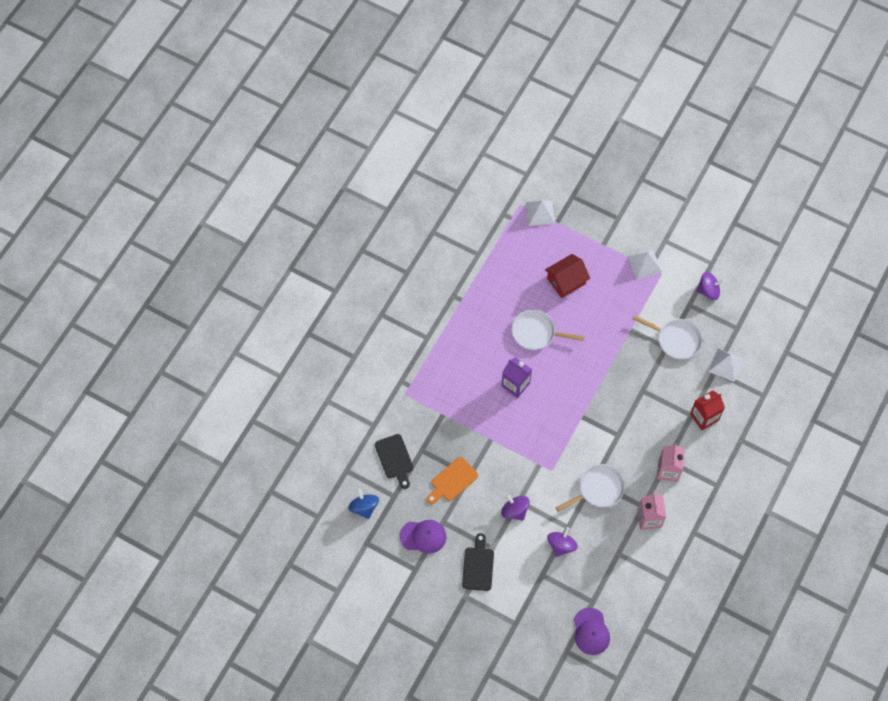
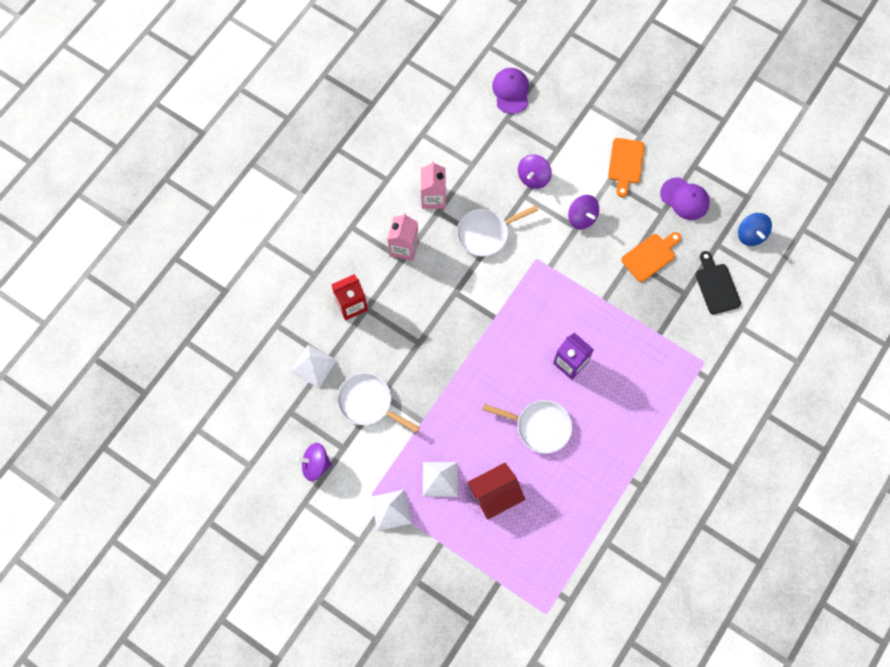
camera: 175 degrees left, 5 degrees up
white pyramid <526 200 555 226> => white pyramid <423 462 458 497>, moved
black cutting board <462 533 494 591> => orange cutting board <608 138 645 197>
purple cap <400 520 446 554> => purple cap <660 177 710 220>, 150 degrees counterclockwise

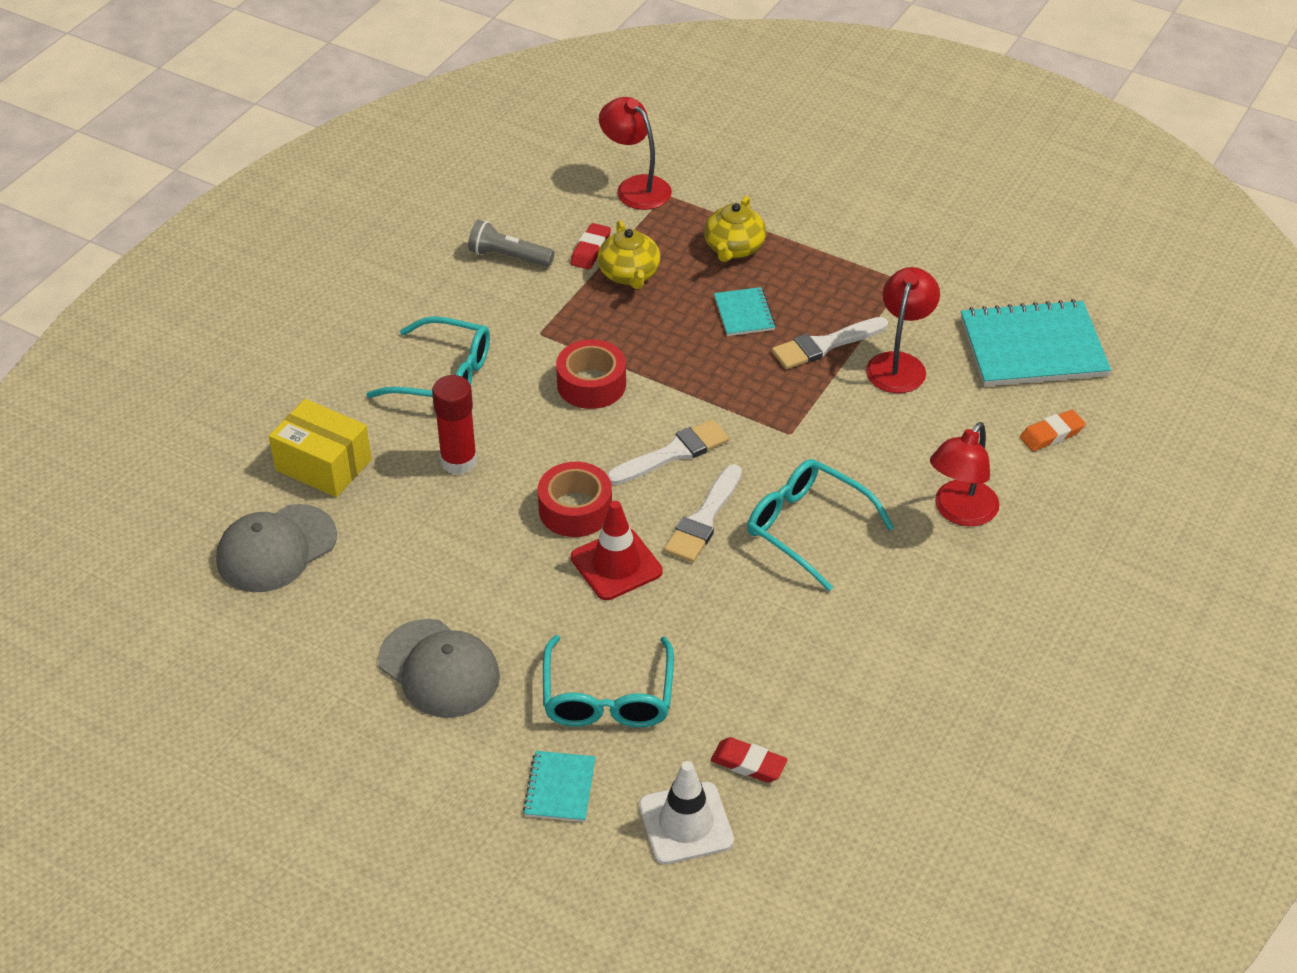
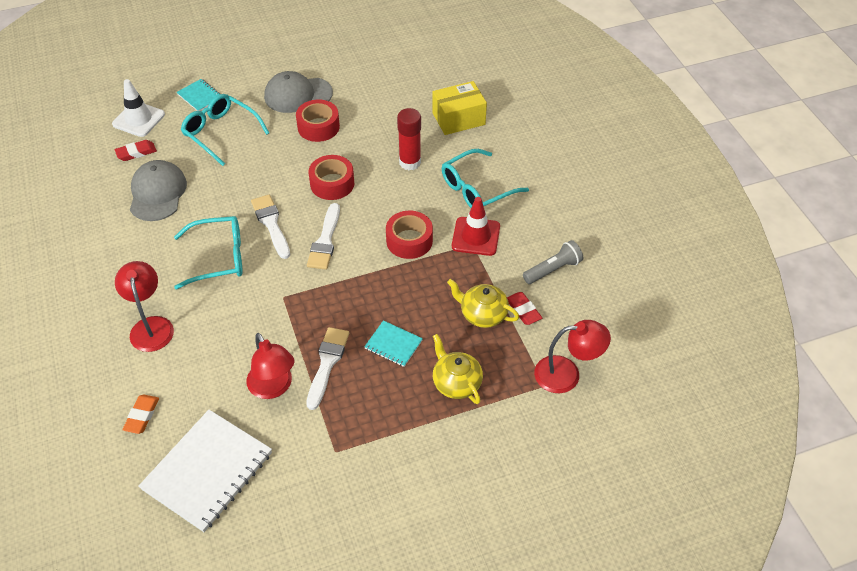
camera: 130 degrees right, 5 degrees up
grey cap <216 504 337 592> => grey cap <130 160 187 221>, moved
turquoise notebook <961 299 1111 386> => white notebook <138 410 272 532>
nothing => red tape <296 100 340 142>
red traffic cone <571 501 663 600> => red traffic cone <452 197 500 256>, moved

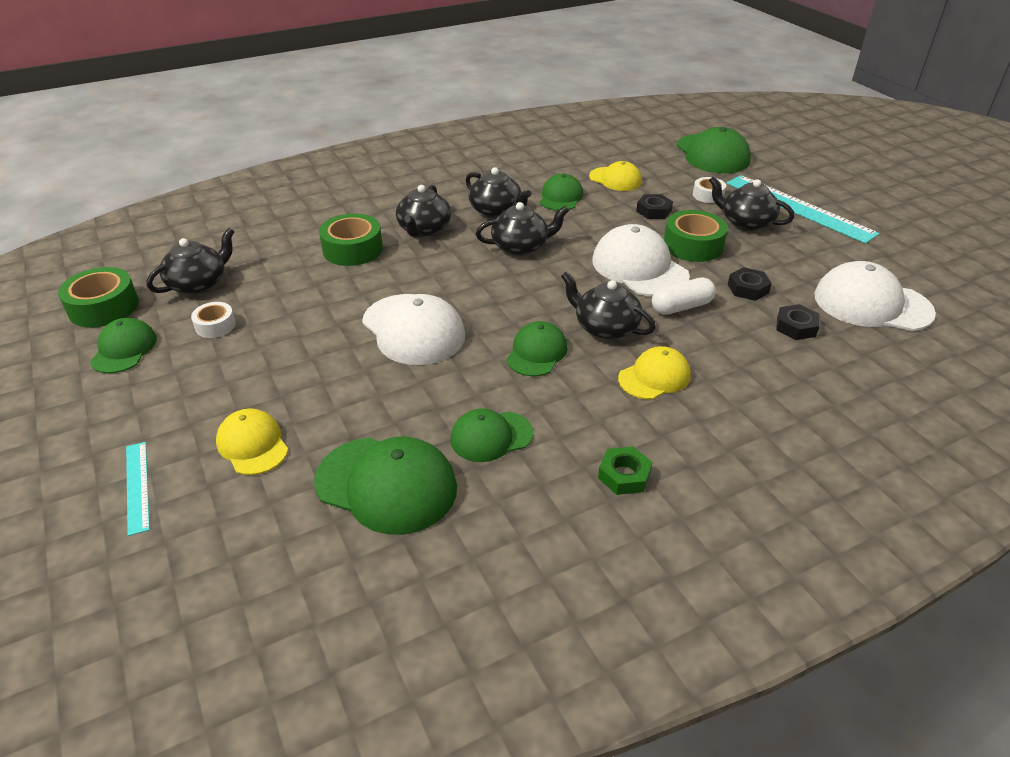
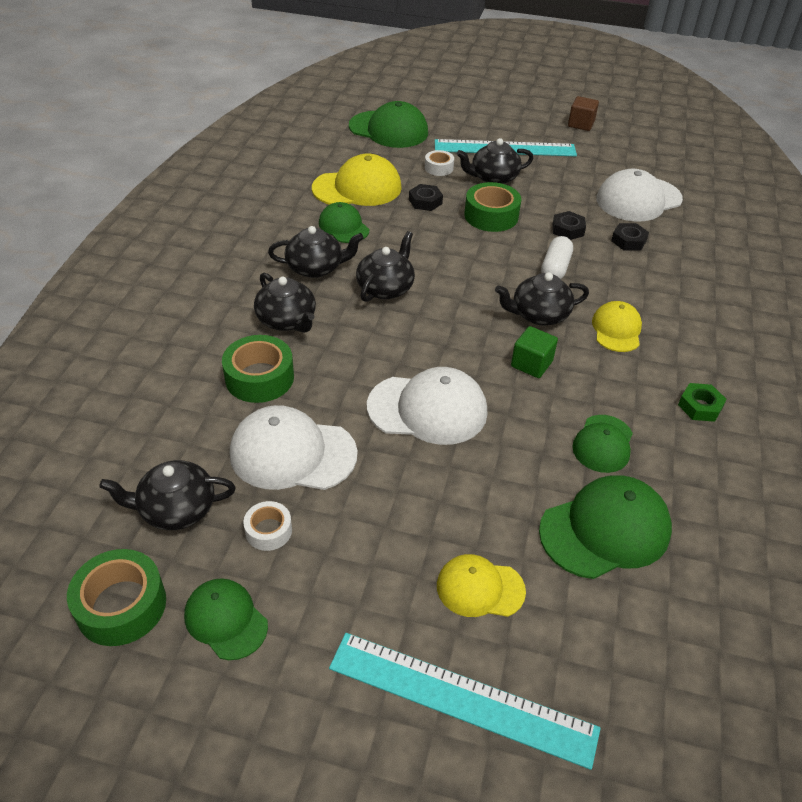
camera: 50 degrees left, 5 degrees up
black teapot <147 228 235 294> => black teapot <99 460 236 530>, 90 degrees counterclockwise
white cap <592 224 690 296> => white cap <230 405 357 490>, moved
yellow cap <589 161 642 191> => yellow cap <312 154 402 206>, x1.64
turquoise ruler <126 442 150 536> => turquoise ruler <329 633 601 770>, x2.00
green cap <506 321 568 376> => green cube <511 326 558 378>
nothing => brown cube <568 96 599 131>

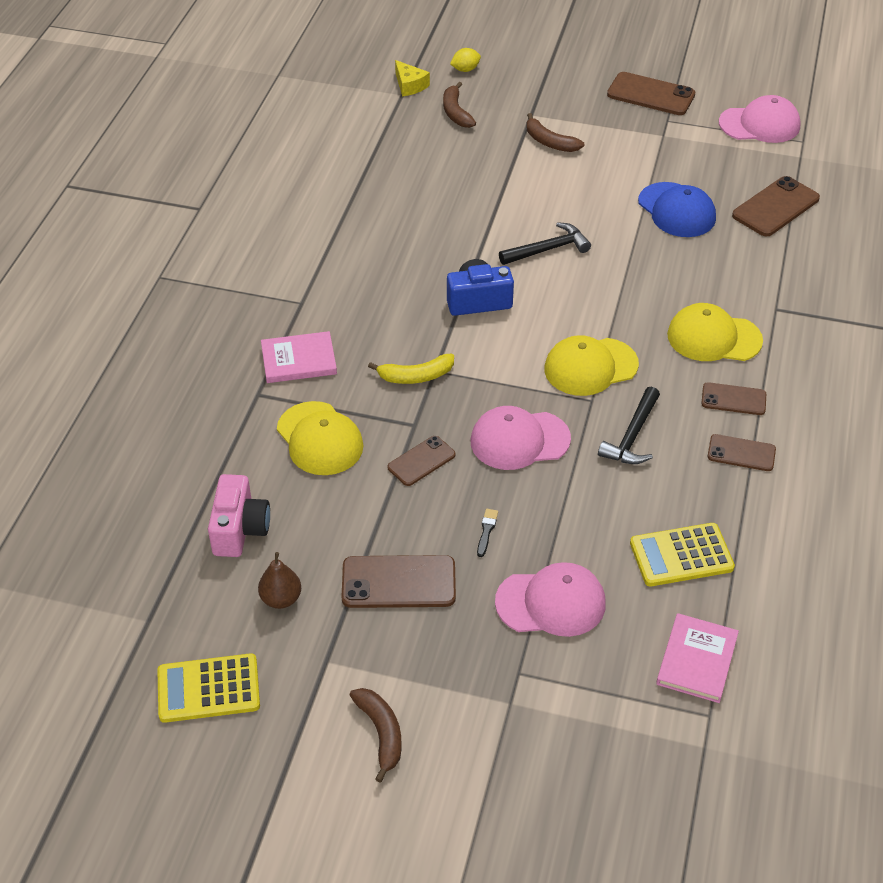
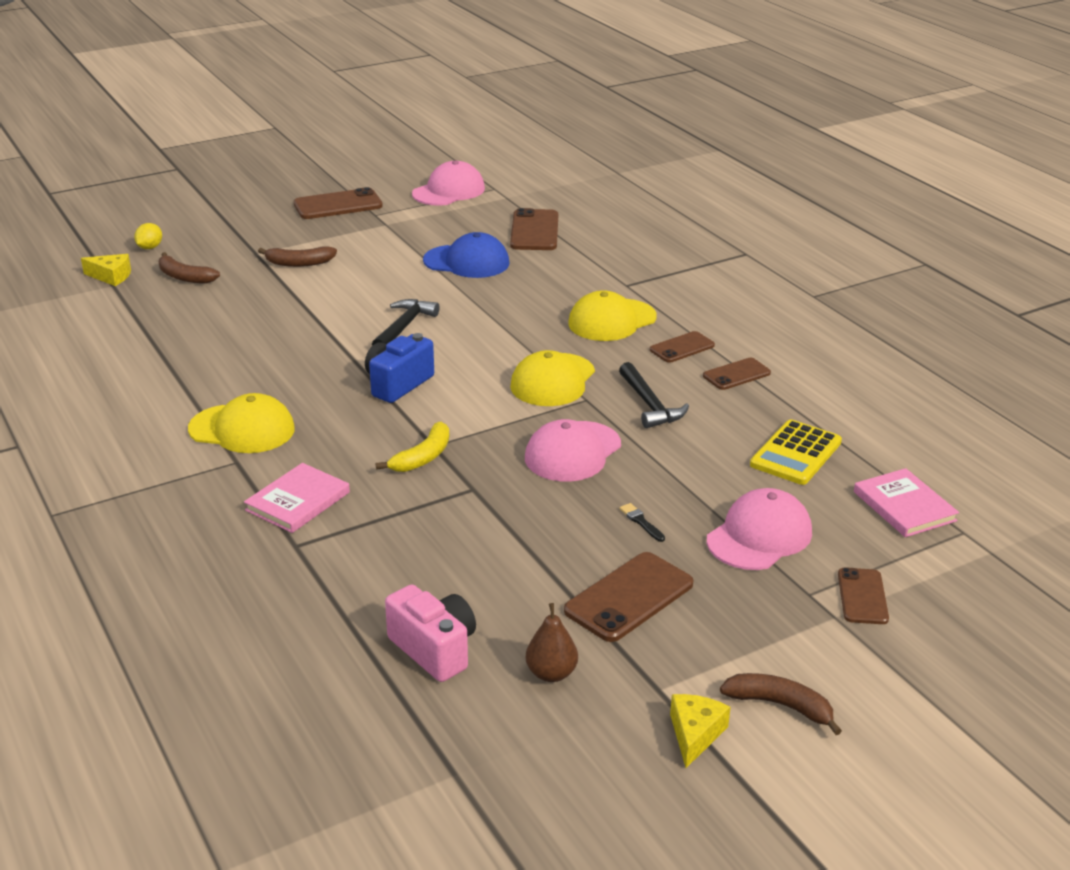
camera: 45 degrees left, 15 degrees down
yellow cap <277 401 364 475> => yellow cap <188 393 295 453>, moved
nothing => yellow cheese <670 694 731 768>
brown phone <387 436 456 486> => brown phone <838 567 889 624>, moved
yellow calculator <157 653 260 723> => nothing

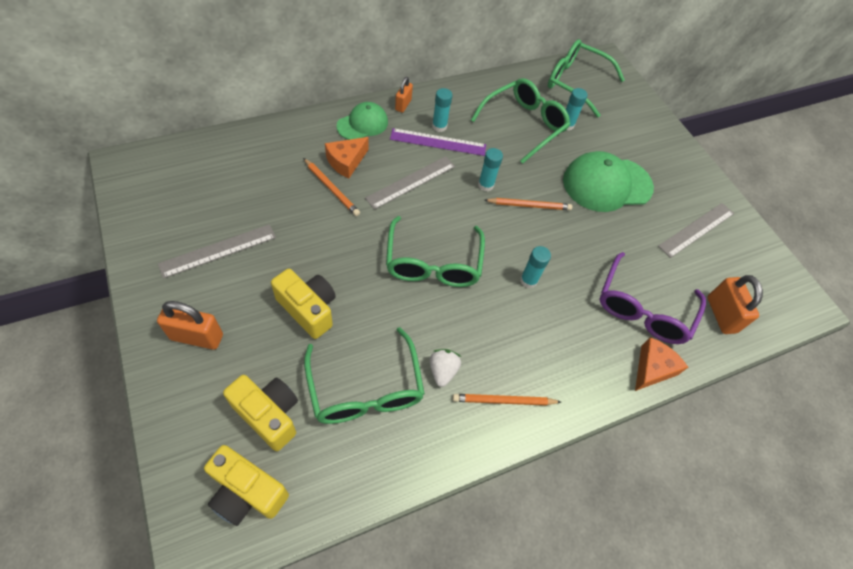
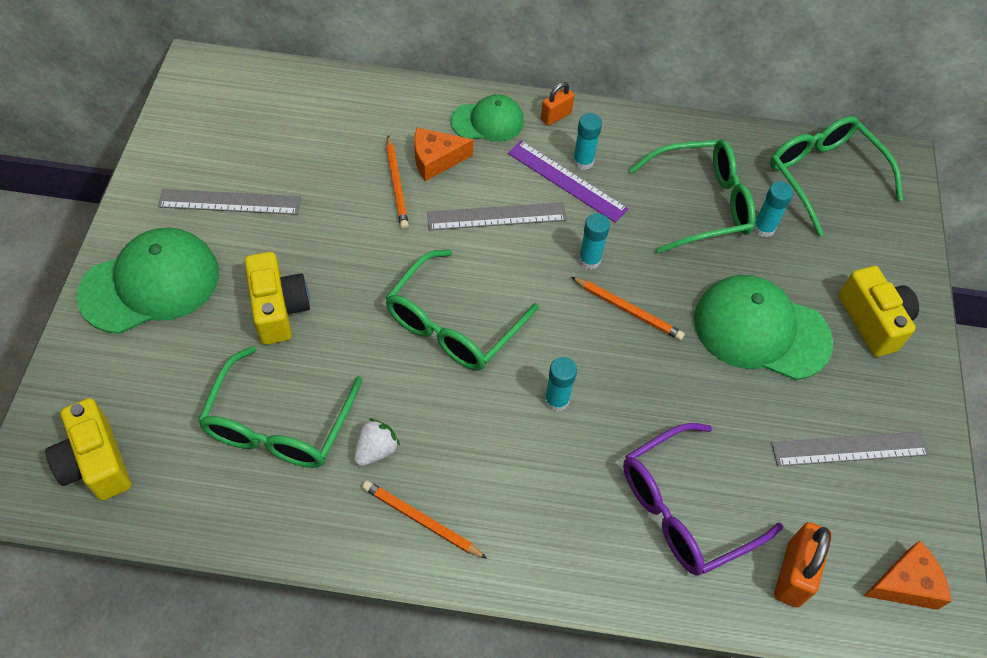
camera: 35 degrees right, 0 degrees up
orange padlock <157 301 223 350> => green cap <77 228 219 334>
yellow camera <223 375 298 451> => yellow camera <838 266 919 357>, moved
orange cheese <635 337 688 391> => orange cheese <864 541 951 610>, moved

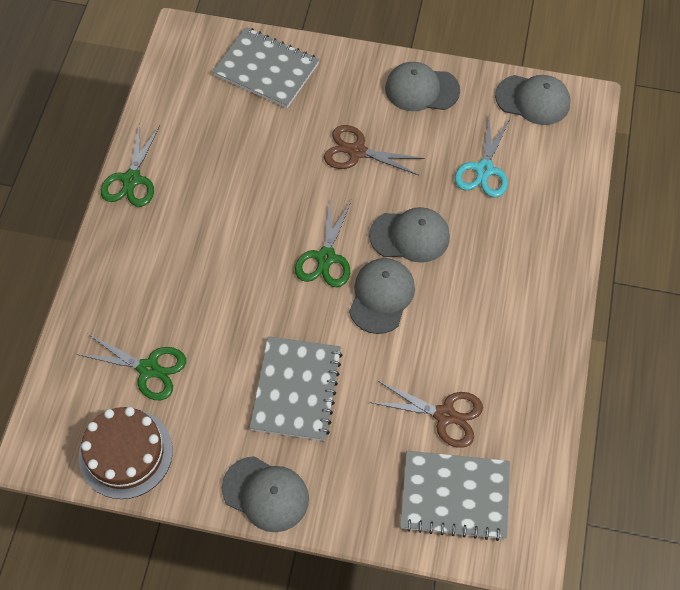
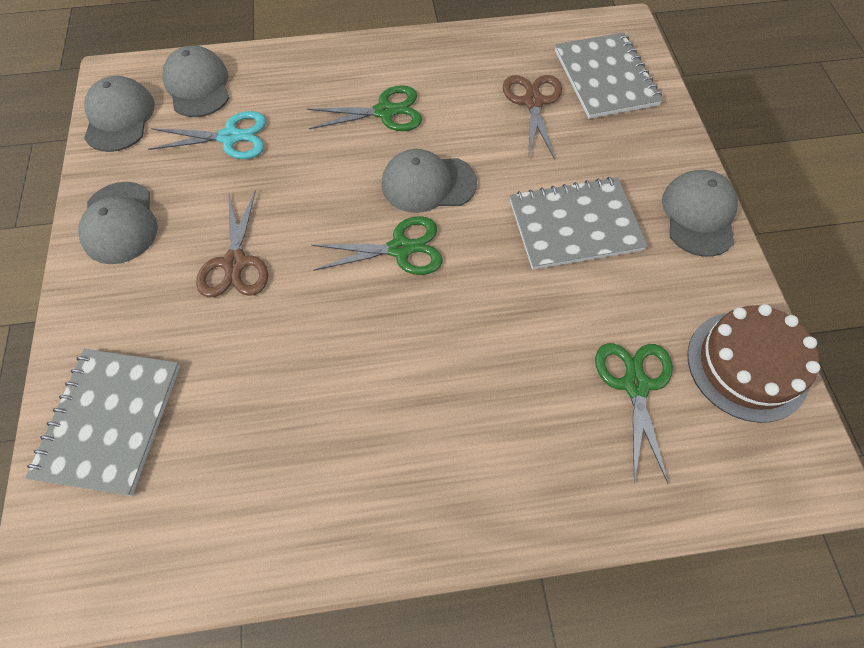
camera: 110 degrees left, 0 degrees up
grey cap <369 207 450 263> => grey cap <163 45 229 117>, moved
green scissors <101 123 160 207> => green scissors <307 85 422 131>, moved

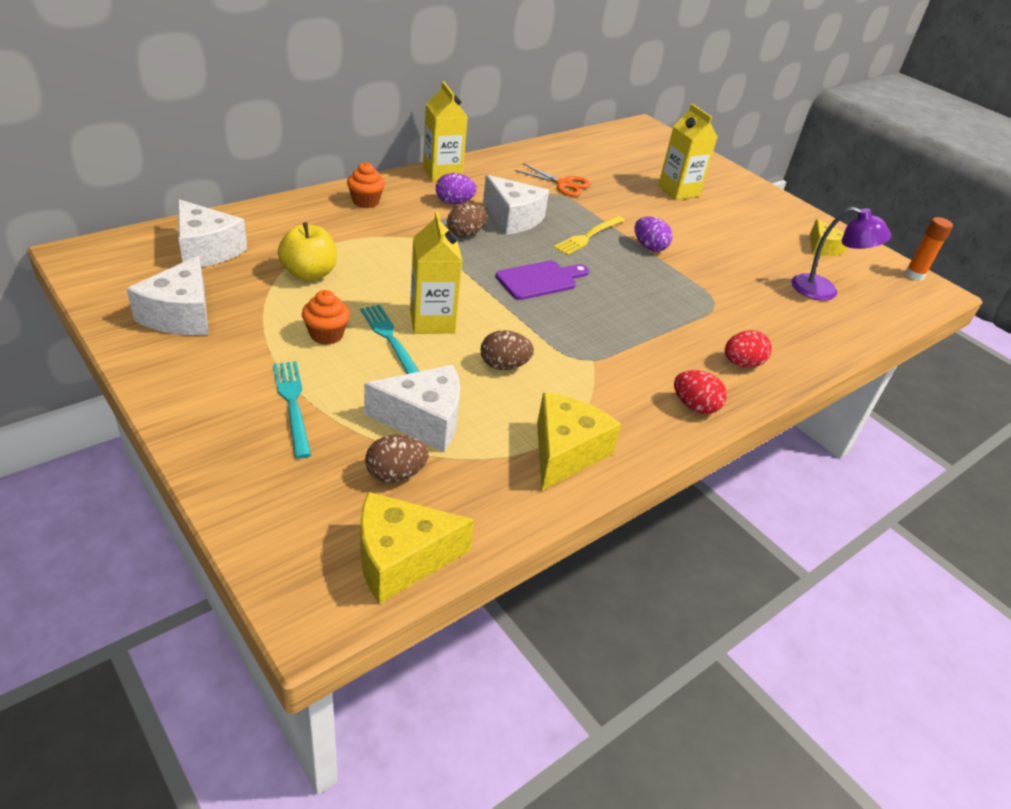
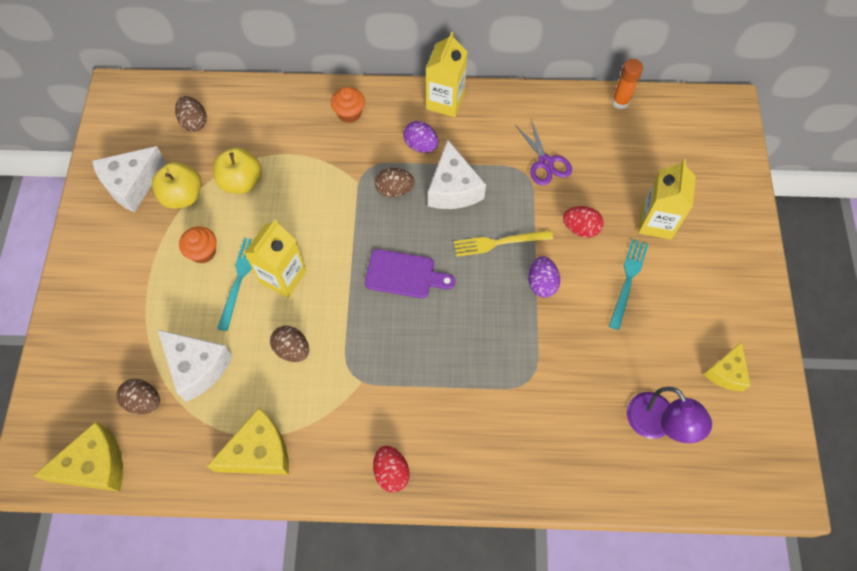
camera: 45 degrees right, 25 degrees up
yellow cheese <360 492 474 604> => yellow cheese <33 422 123 492>, 135 degrees clockwise
nothing => yellow apple <152 162 201 209>
white cheese <178 199 247 267> => brown egg <175 96 207 131>
orange scissors <515 163 591 196> => purple scissors <515 119 572 186>
red egg <725 330 772 368> => red egg <563 206 604 238>, moved
turquoise fork <273 361 311 458> => turquoise fork <609 239 649 330>, moved
orange glue stick <905 217 953 281> => orange glue stick <612 59 643 109>, moved

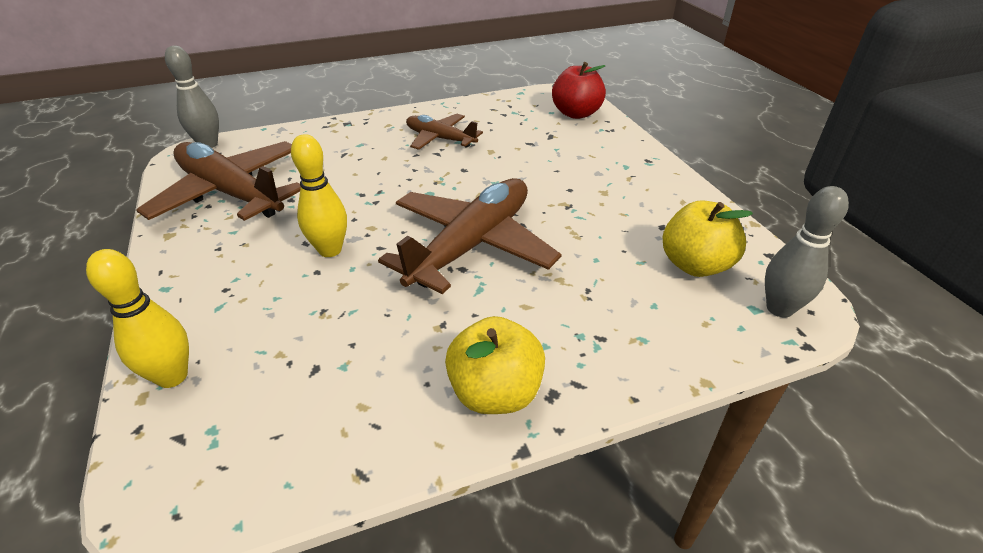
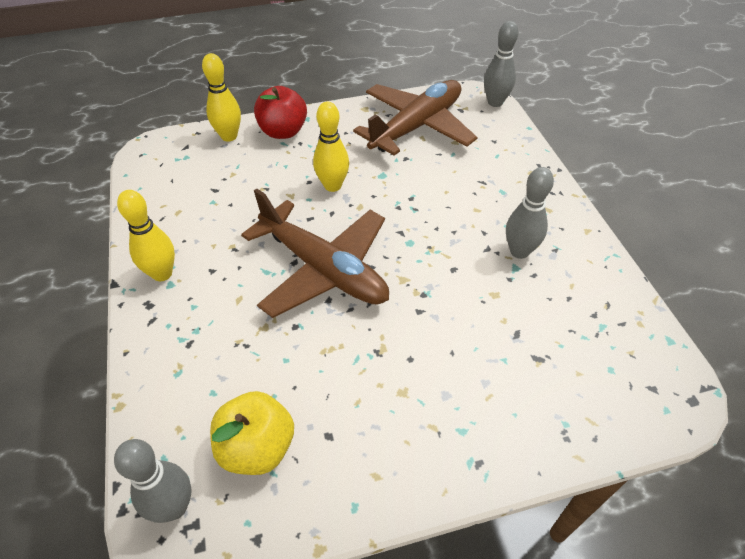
camera: 95 degrees right, 10 degrees up
yellow apple <445 316 545 414> => yellow bowling pin <117 190 175 281>
red apple <552 62 606 119> => red apple <254 86 307 139>, moved
brown plane <406 114 483 150> => grey bowling pin <506 167 554 259>

